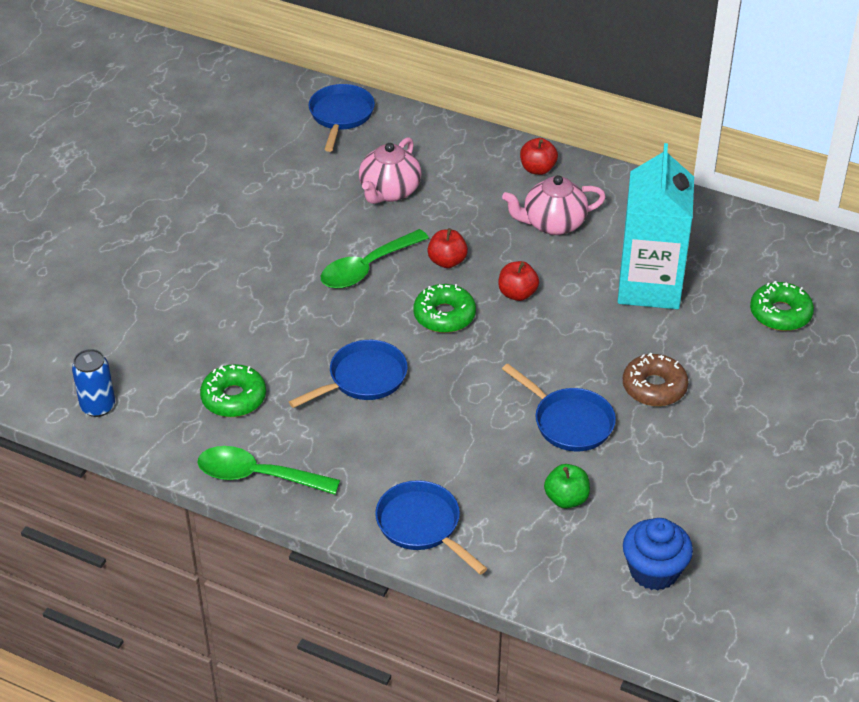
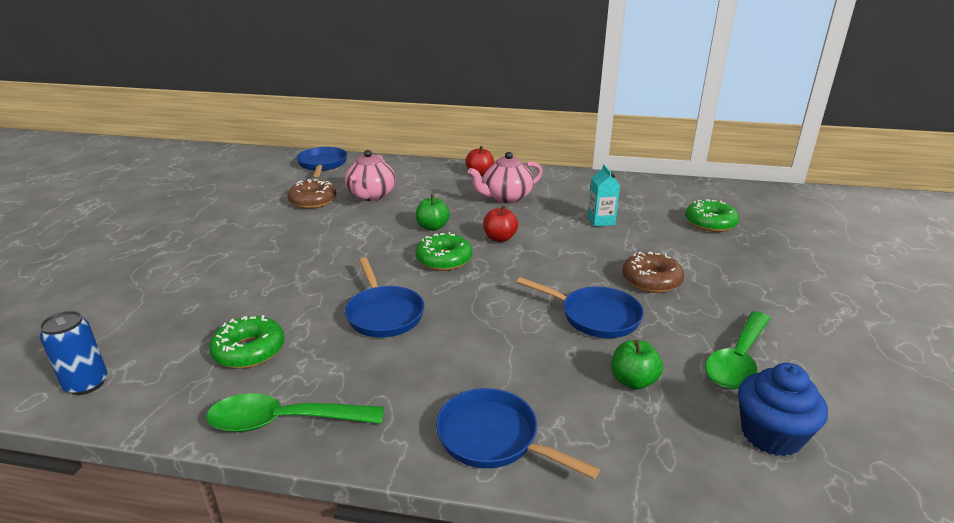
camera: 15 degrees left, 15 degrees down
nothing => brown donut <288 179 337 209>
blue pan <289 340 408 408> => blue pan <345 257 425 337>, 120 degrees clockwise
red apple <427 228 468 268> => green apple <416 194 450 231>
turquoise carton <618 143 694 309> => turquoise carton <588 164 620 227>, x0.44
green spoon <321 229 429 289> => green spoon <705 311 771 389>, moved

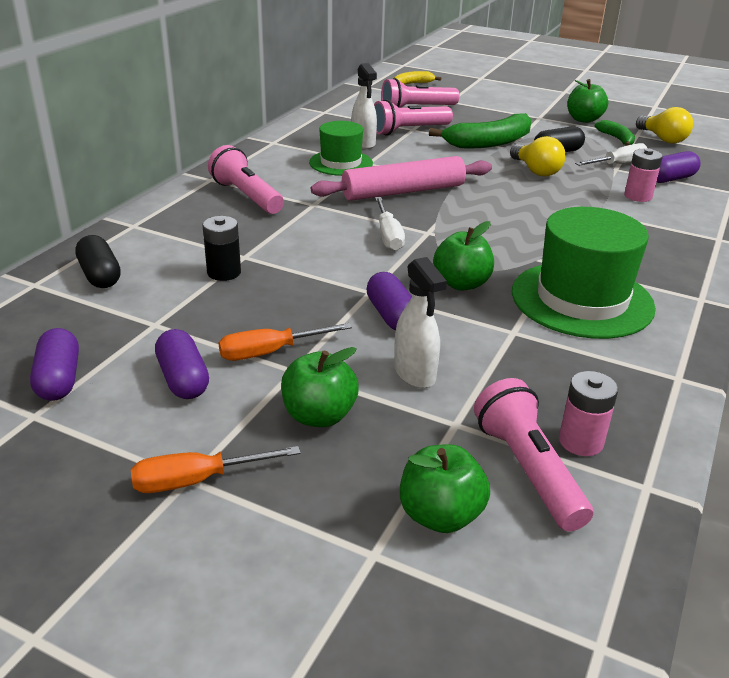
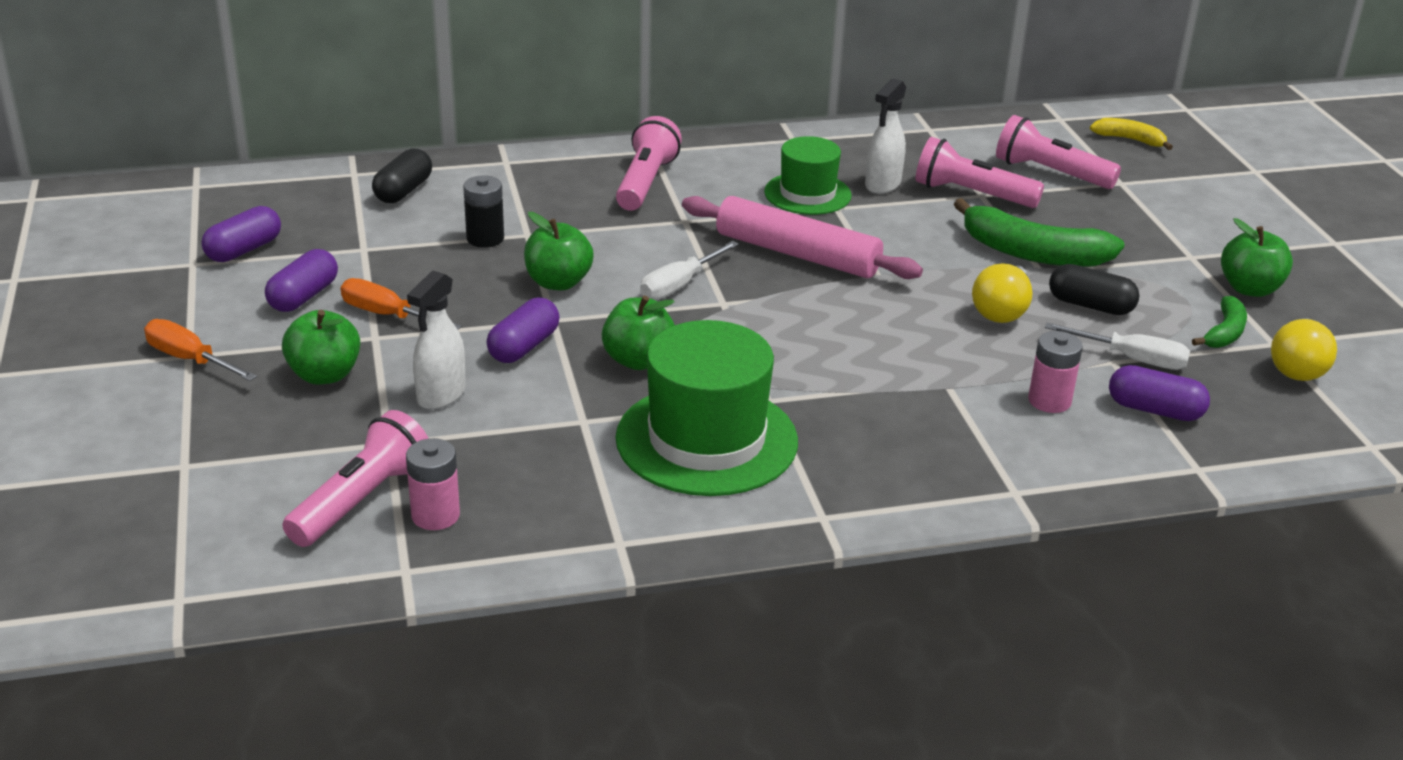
camera: 50 degrees right, 0 degrees up
green apple <400 444 490 533> => green apple <524 212 594 290>, moved

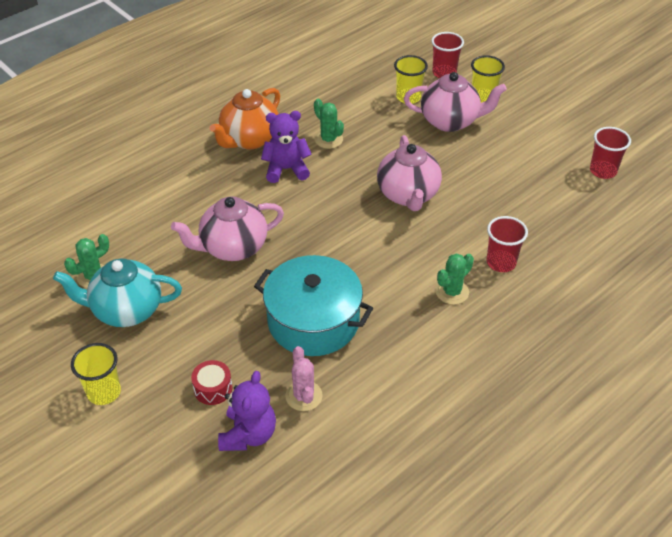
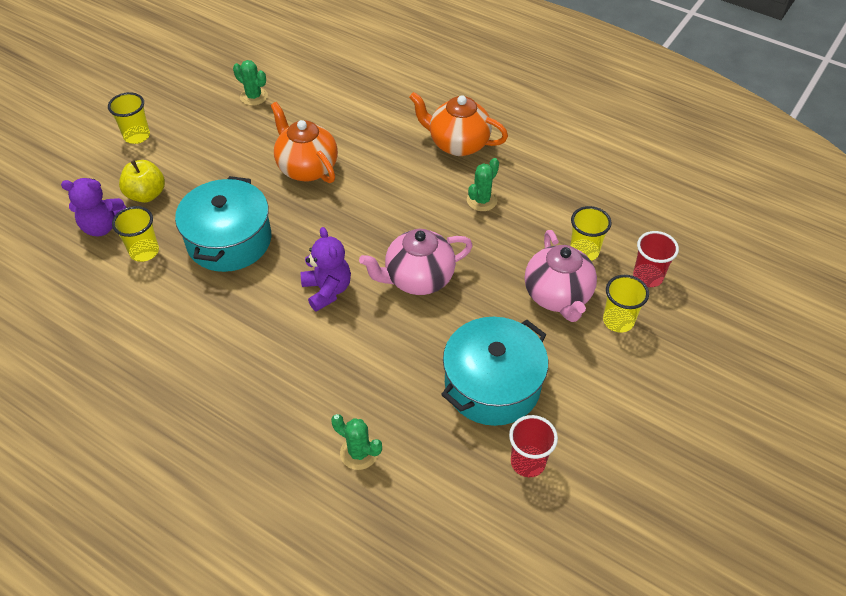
camera: 75 degrees right, 5 degrees up
pink cactus <285 346 323 411> => yellow cup <112 206 159 262>
red drum <191 360 232 405> => yellow apple <119 160 165 203>
pink teapot <171 196 284 261> => orange teapot <271 102 338 183>
purple teddy bear <261 111 312 183> => purple teddy bear <301 227 351 312>, moved
green cactus <436 253 474 305> => green cactus <331 414 382 470>, moved
nothing => turquoise pot <441 317 548 426>
turquoise teapot <53 258 182 327> => nothing
red cup <486 216 528 272> => nothing

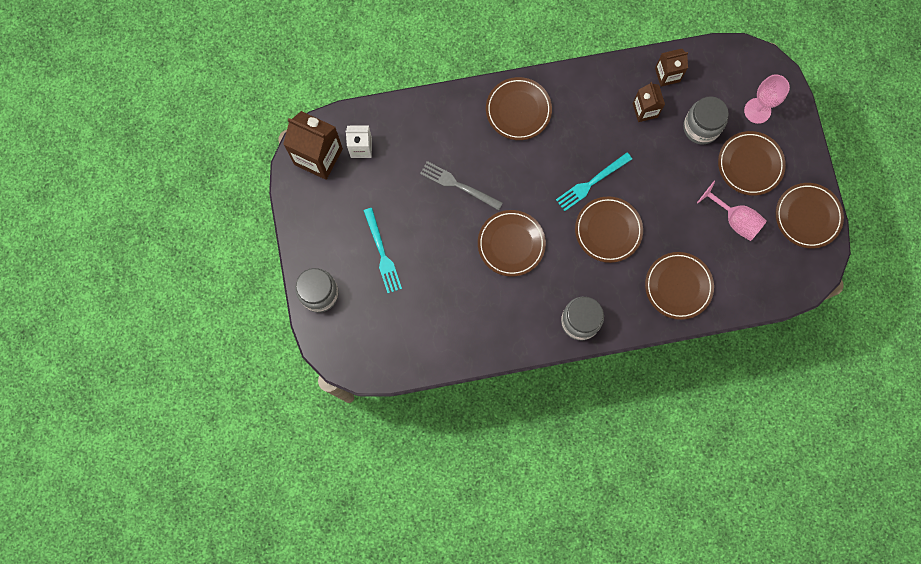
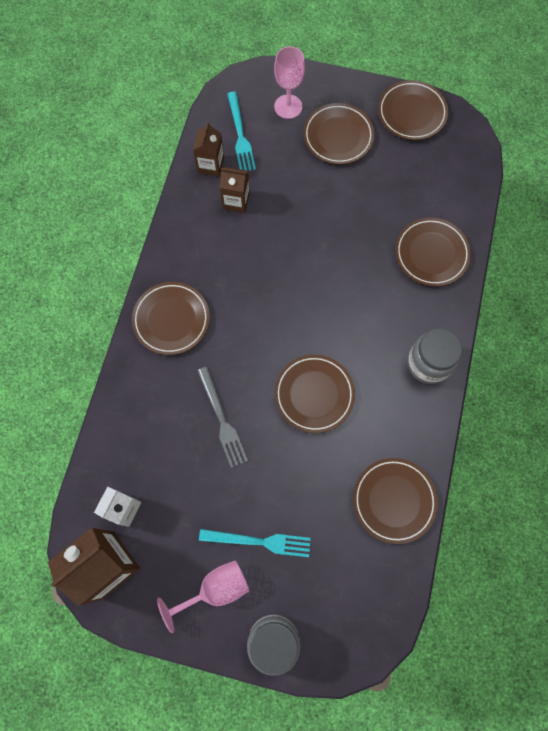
camera: 65 degrees left, 5 degrees down
pink goblet <697 181 767 241> => pink goblet <157 560 250 633>, moved
grey fork <420 161 503 210> => grey fork <197 367 248 468>, 75 degrees counterclockwise
turquoise fork <556 153 632 211> => turquoise fork <227 92 256 171>, moved
brown plate <575 196 643 263> => brown plate <353 458 438 544>, moved
grey jar <683 96 729 144> => nothing

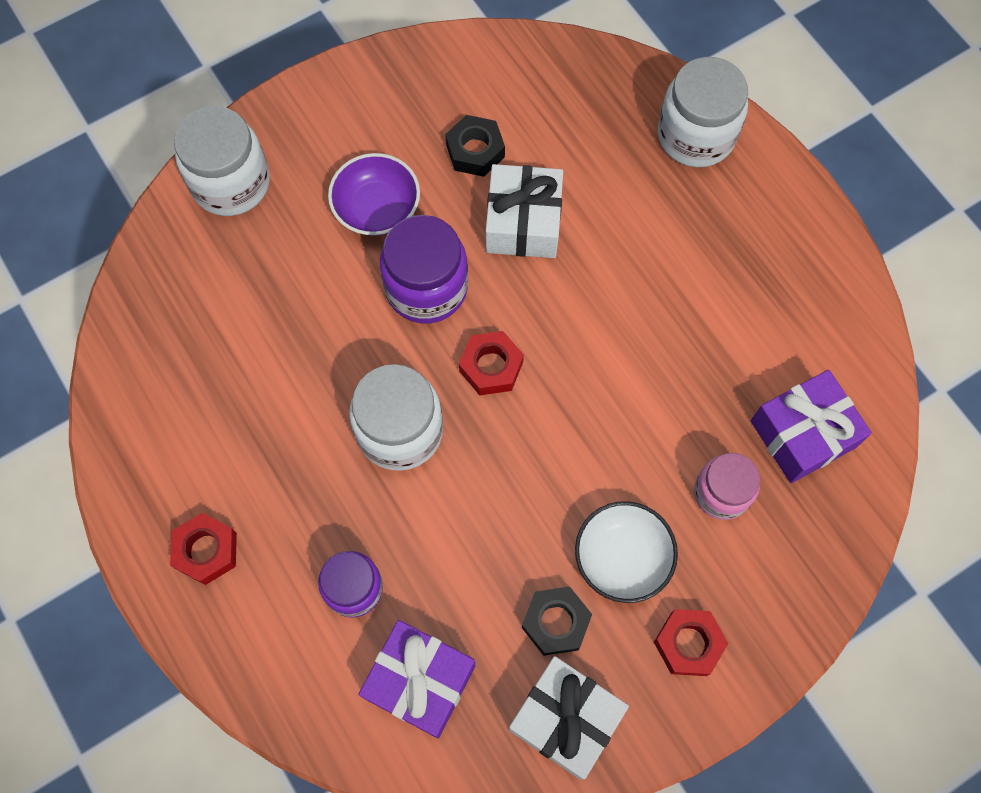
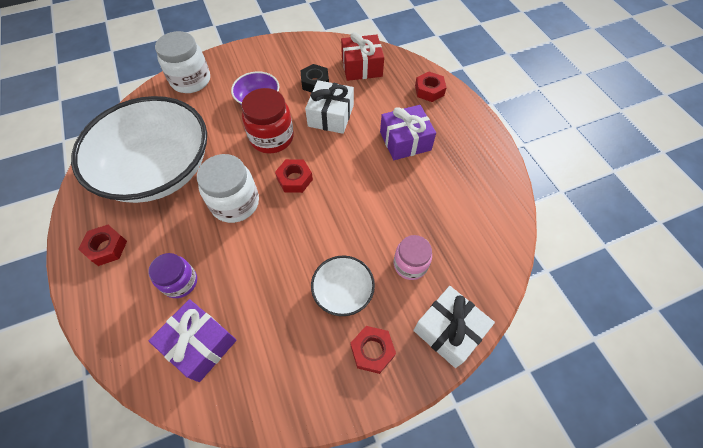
camera: 10 degrees right, 10 degrees down
nothing => white bowl <71 96 207 203>
purple jar <380 215 468 324> => red jar <241 88 294 154>
nothing => red gift <341 32 384 81>
purple gift <751 370 872 483> => purple gift <380 105 436 160>, moved
white gift <509 656 629 779> => white gift <413 286 495 368>, moved
white jar <658 57 748 167> => red nut <415 72 447 102>
black nut <522 586 592 656> => nothing

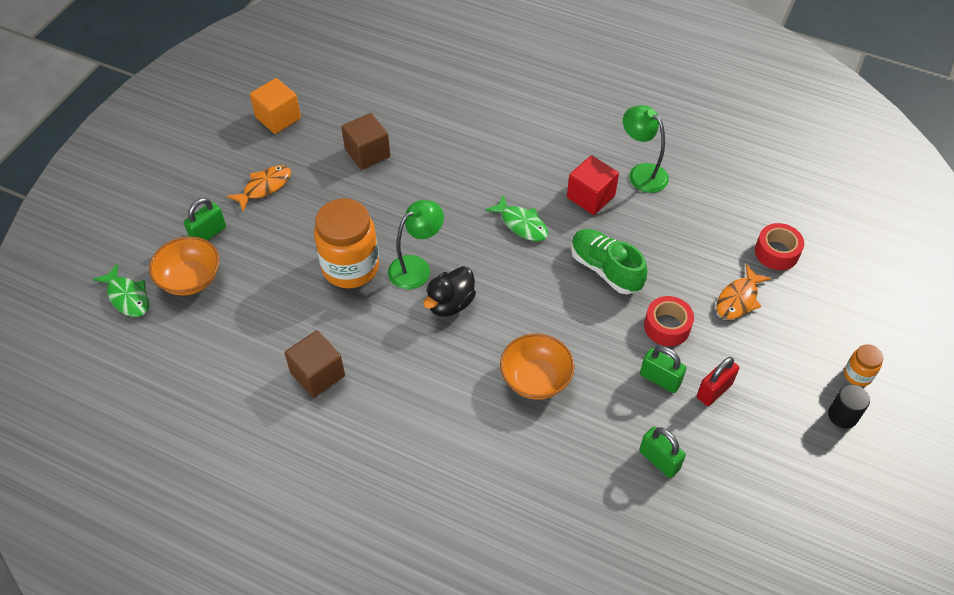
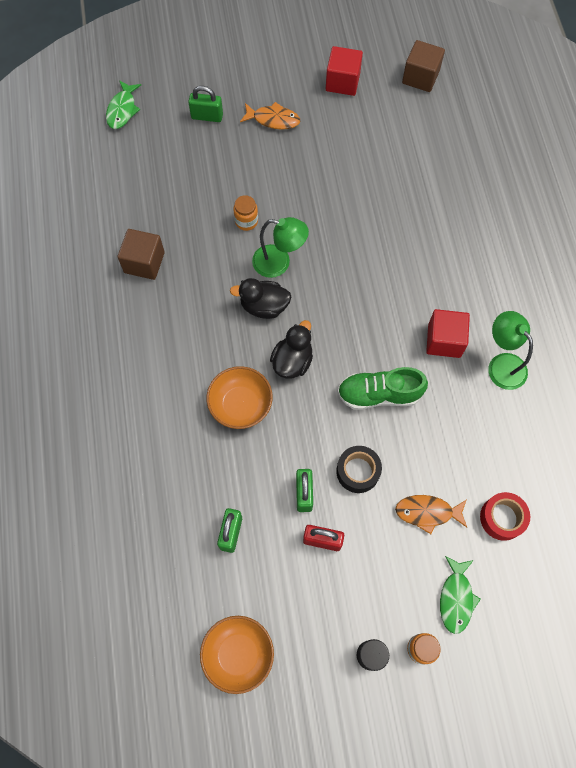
camera: 55 degrees right, 15 degrees up
orange bowl <149 236 220 296> => orange bowl <200 616 274 694>, moved
orange jar <314 198 379 288> => orange jar <233 195 258 231>, x0.46
nothing => black duck <270 320 313 379>
orange cube <250 78 301 134> => red cube <326 46 363 96>
red tape <644 296 694 346> => black tape <336 446 382 493>
green shoe <571 229 647 294> => green shoe <337 367 428 410>, 105 degrees counterclockwise
brown cube <341 113 390 170> => brown cube <402 40 445 92>, moved
green fish <485 195 548 241> => green fish <440 556 481 634>, moved
green lamp <623 105 669 193> => green lamp <488 311 533 390>, 45 degrees counterclockwise

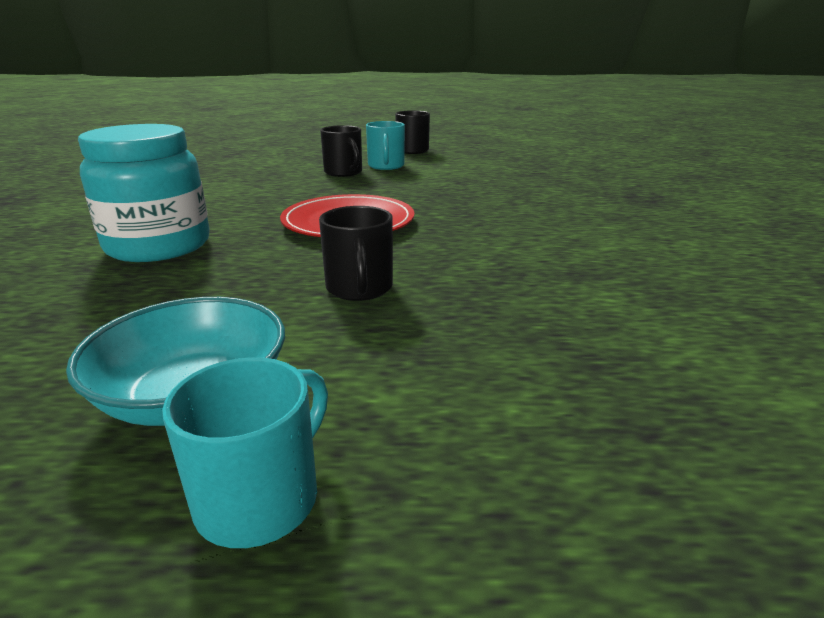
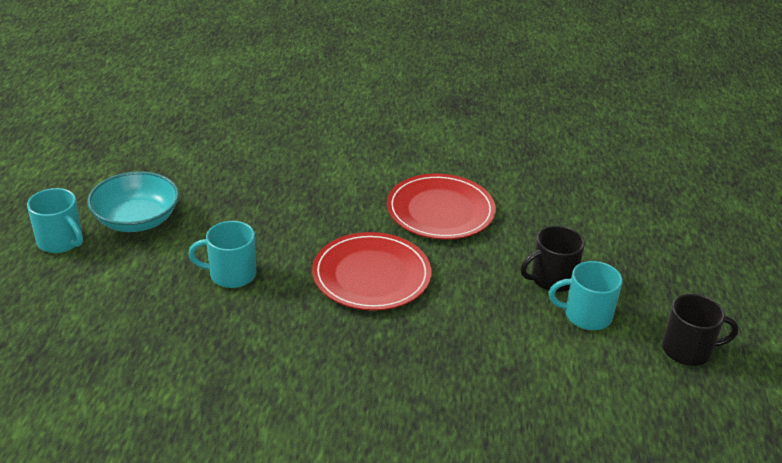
camera: 95 degrees right, 10 degrees up
black mug <319 206 393 301> => turquoise mug <188 221 256 288>
nothing => red plate <387 173 496 240>
turquoise jar <78 124 210 262> => nothing

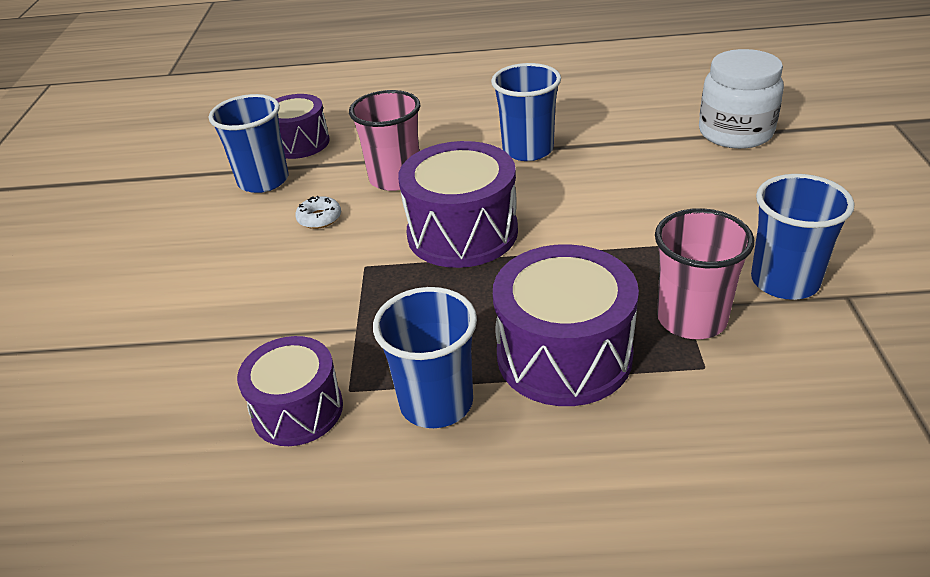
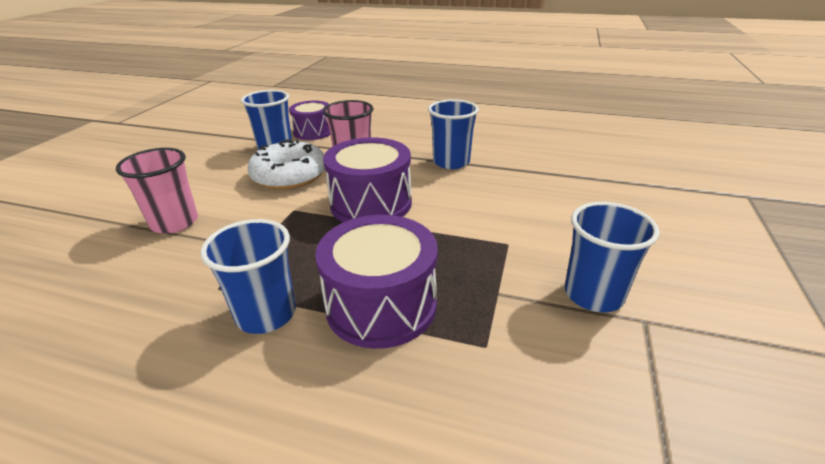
camera: 15 degrees right, 5 degrees down
pink cup <655 208 754 339> => pink cup <116 148 198 234>, moved
white donut <295 196 341 229> => white donut <247 139 325 190>, x2.42
purple drum <237 336 343 446> => nothing
white jar <699 49 784 149> => nothing

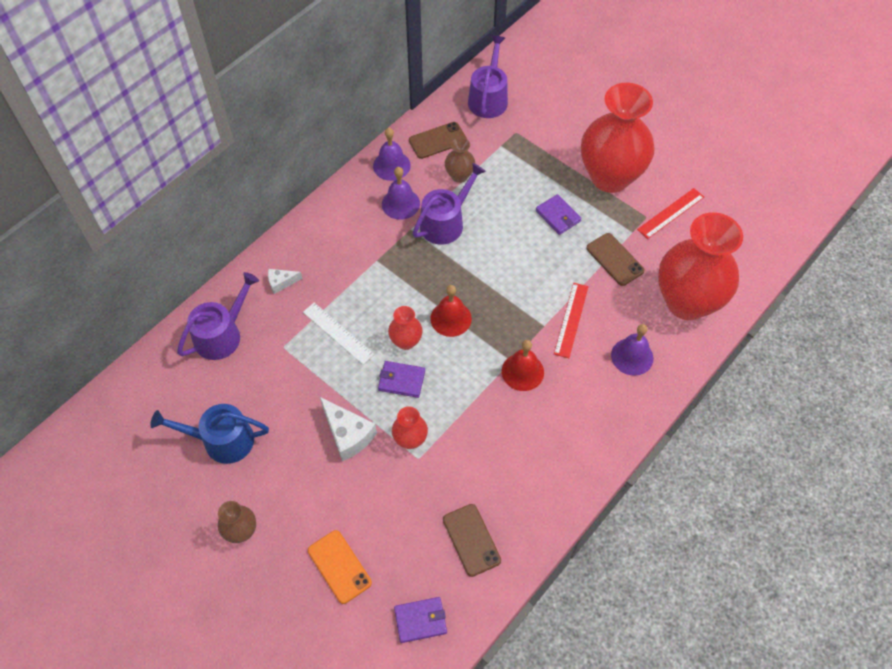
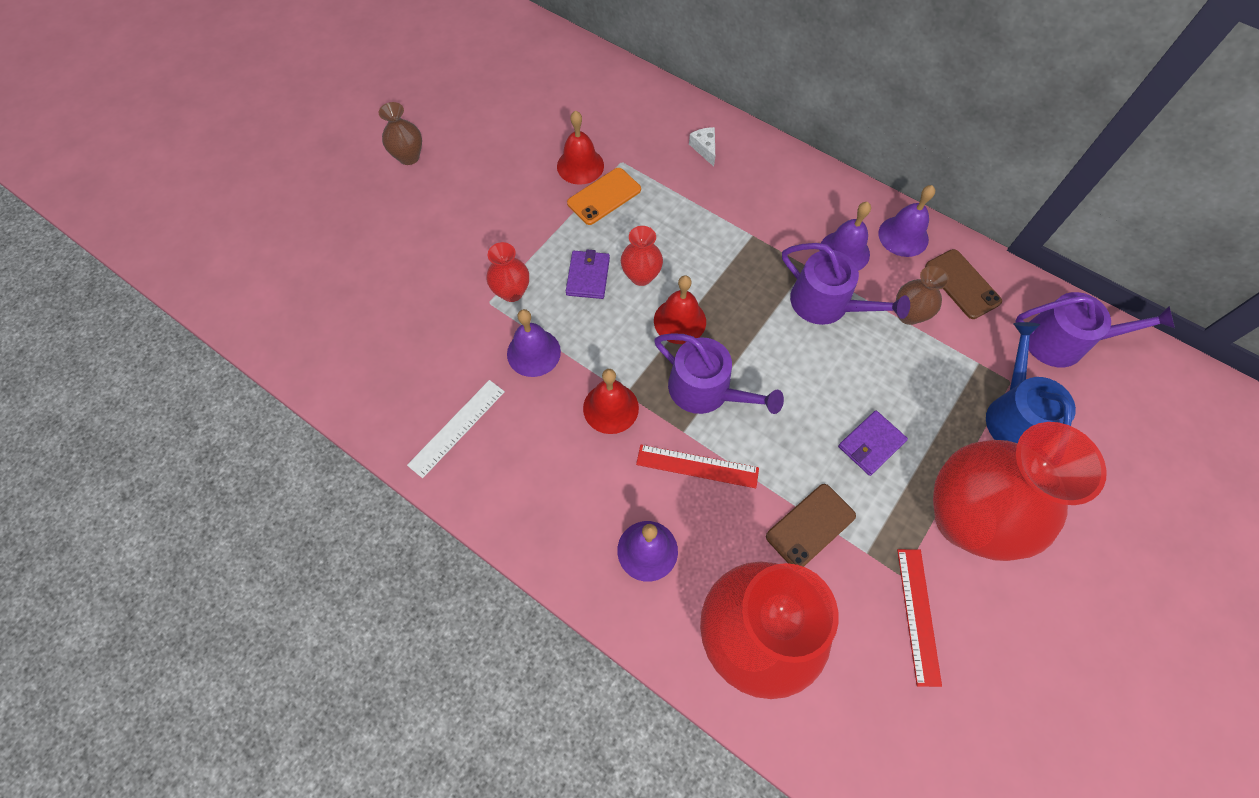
camera: 85 degrees right, 5 degrees up
white ruler <303 303 374 365> => white ruler <407 380 505 478>, moved
nothing => purple bell <507 309 561 377>
nothing => red bell <557 111 604 185>
orange phone <308 530 372 604> => orange phone <567 168 641 225>, moved
purple watering can <177 272 259 360> => purple watering can <654 333 784 414>, moved
red ruler <637 188 704 239> => red ruler <897 549 942 687>, 45 degrees clockwise
blue watering can <150 404 269 464> => blue watering can <986 322 1076 443>, moved
white cheese <320 397 377 461> => nothing
purple wallet <394 597 447 643> => nothing
brown phone <443 504 501 577> => nothing

